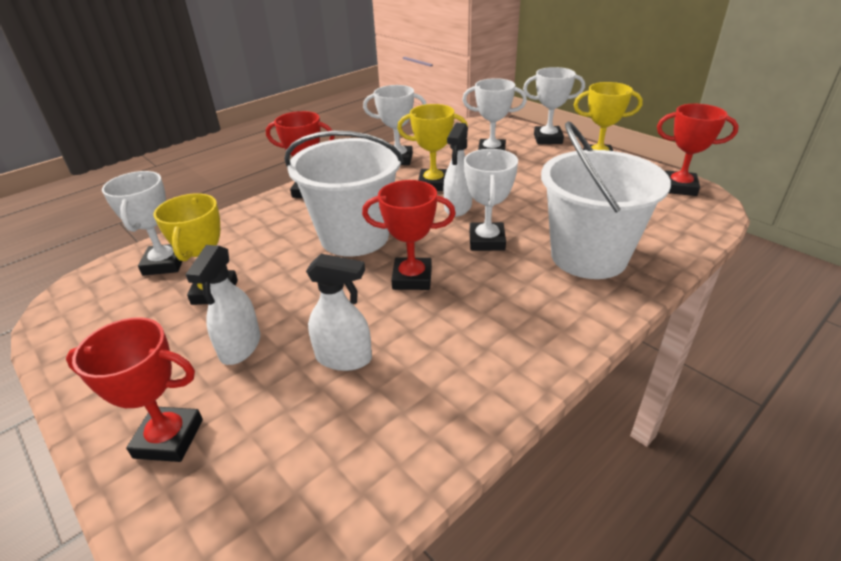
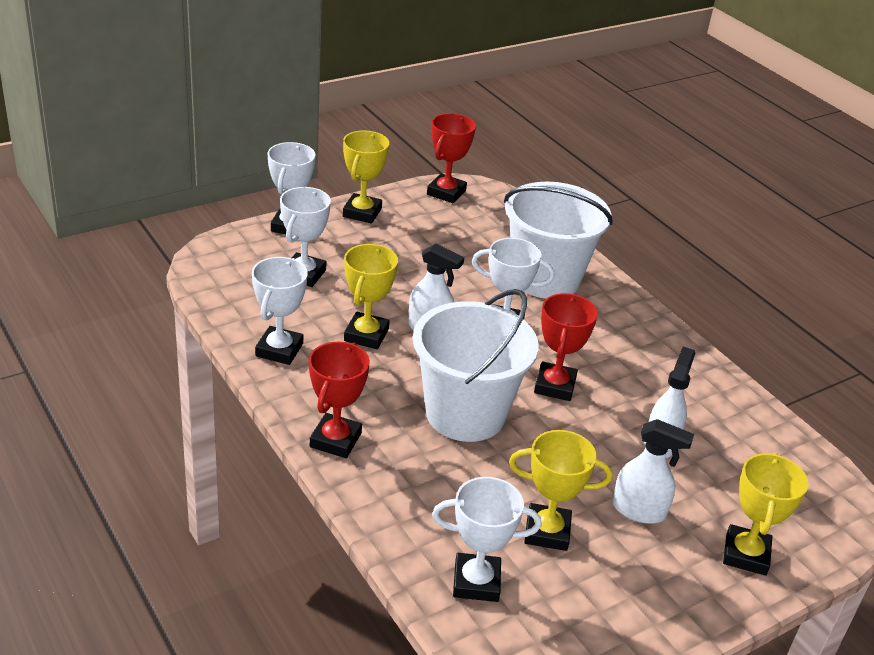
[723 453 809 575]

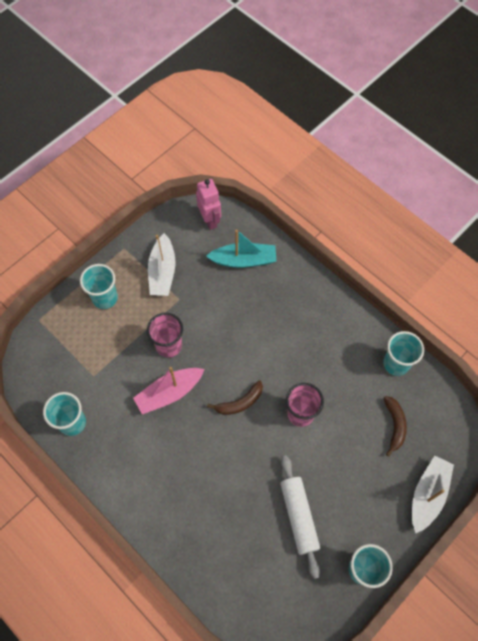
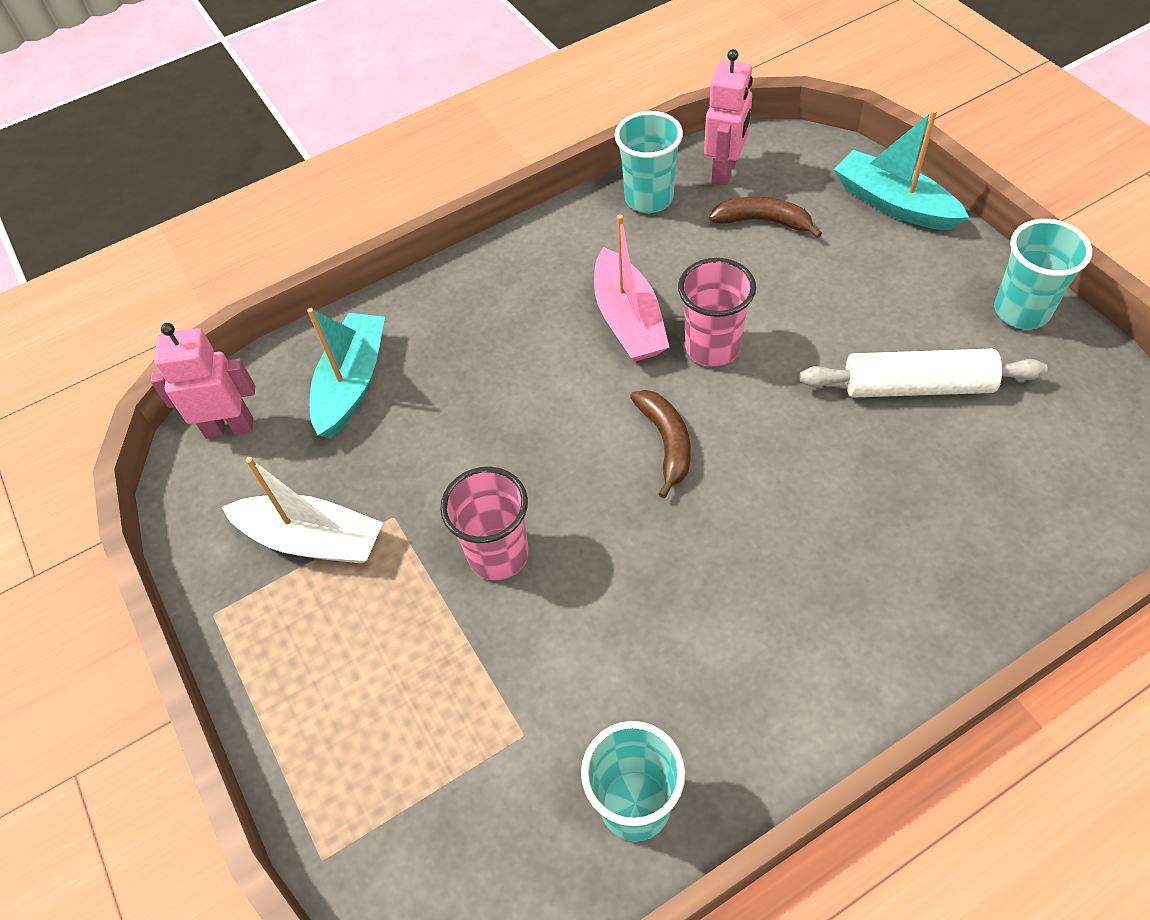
[80 264 118 309] (first image)
[594 215 669 362]
[834 109 969 230]
[704 49 753 185]

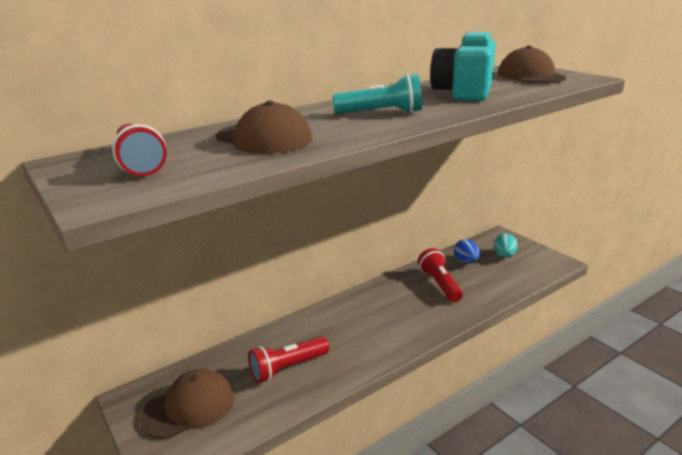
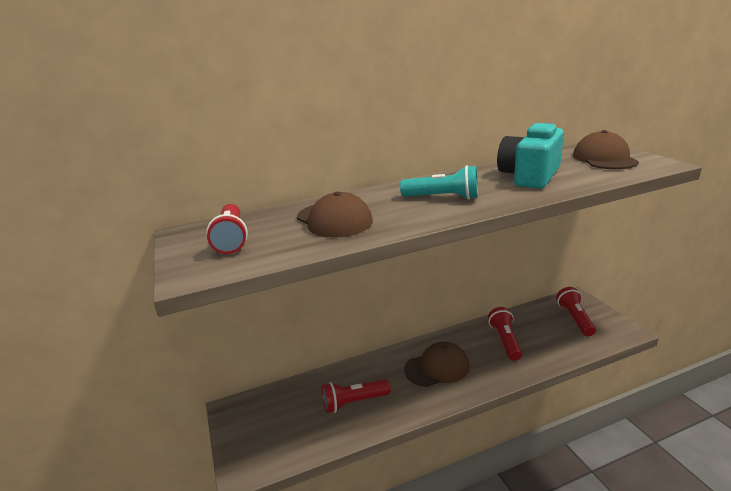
[404 342 470 387]
[454 239 480 263] (first image)
[556 287 596 336]

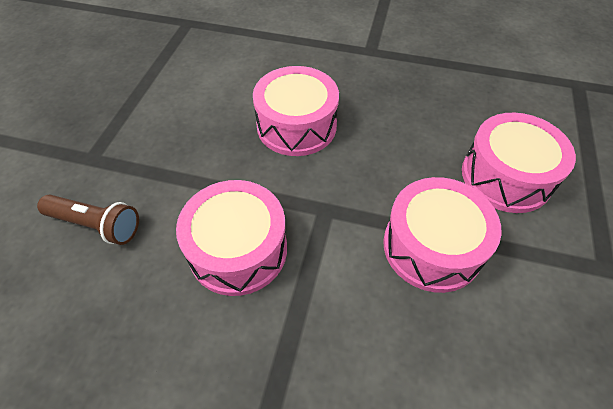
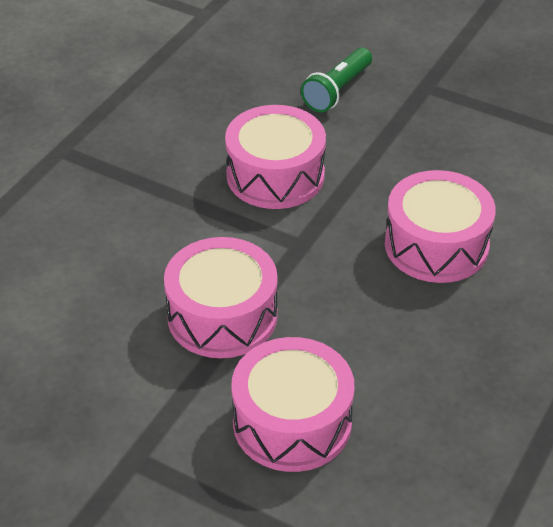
[301 48 372 112]

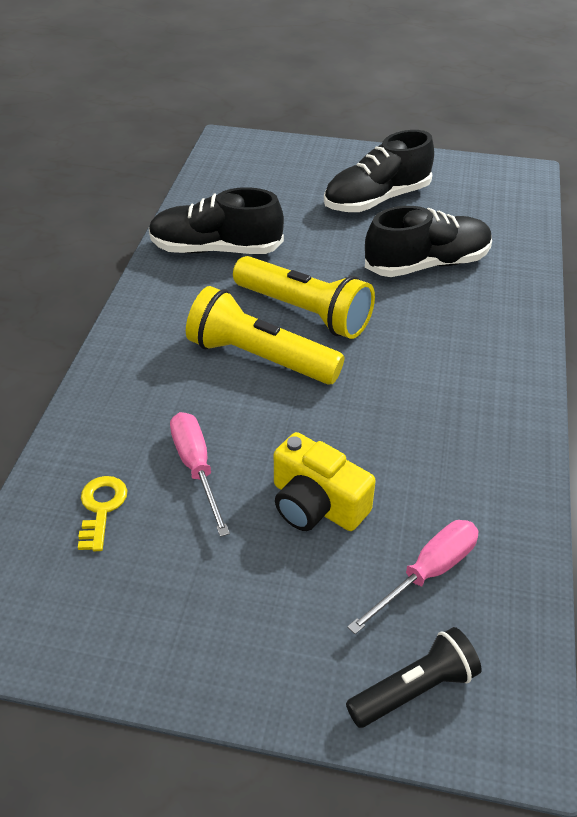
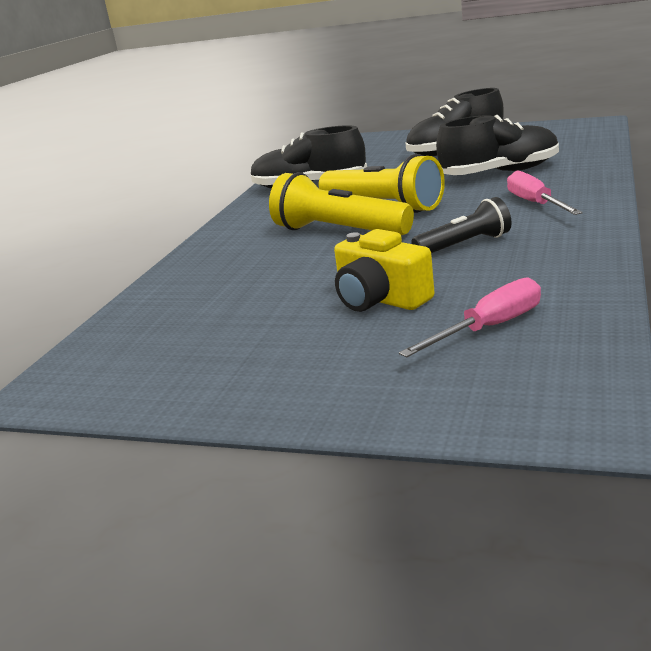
[78 476 127 551] (first image)
[507 171 583 215]
[411 197 511 253]

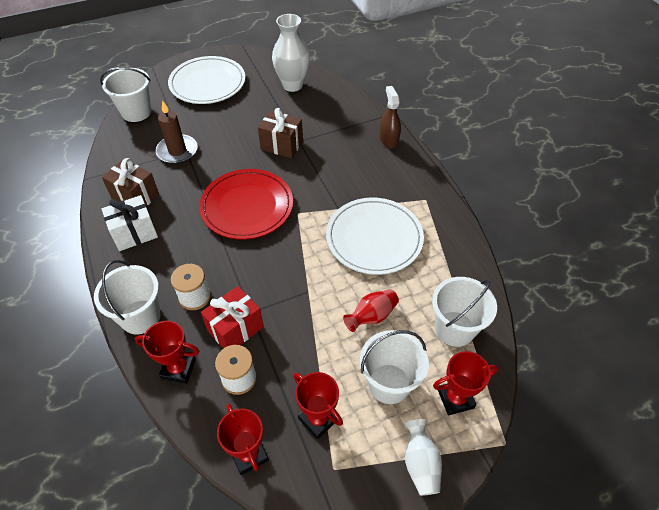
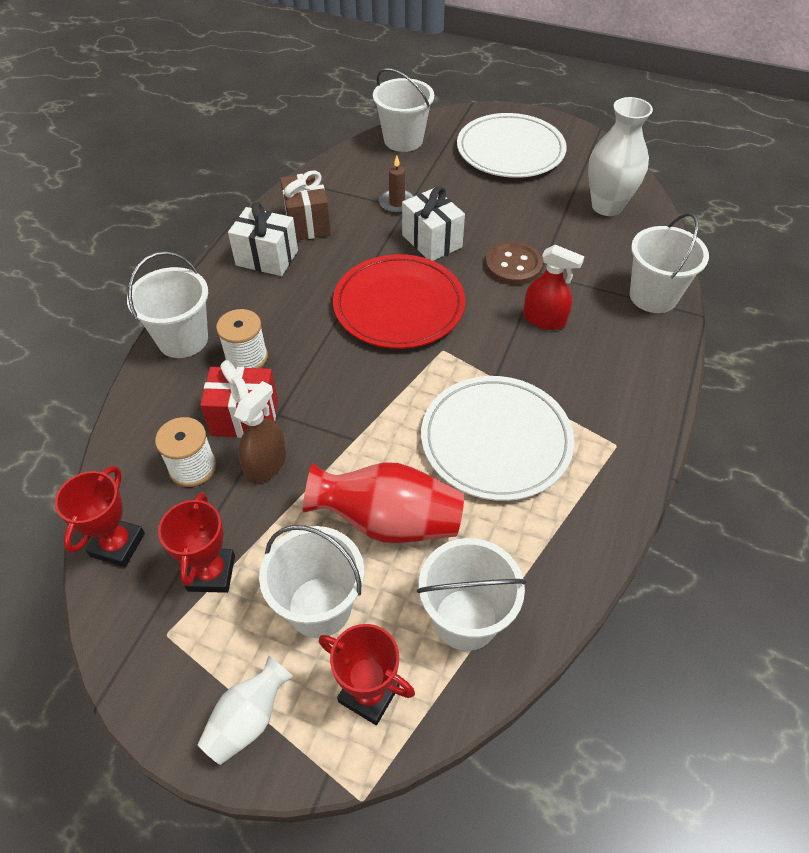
[135 321 199 384] (first image)
[379 156 414 213]
[485 242 543 285]
[303 463 464 543]
[234 381 286 483]
[402 186 465 261]
[523 245 585 330]
[630 213 709 313]

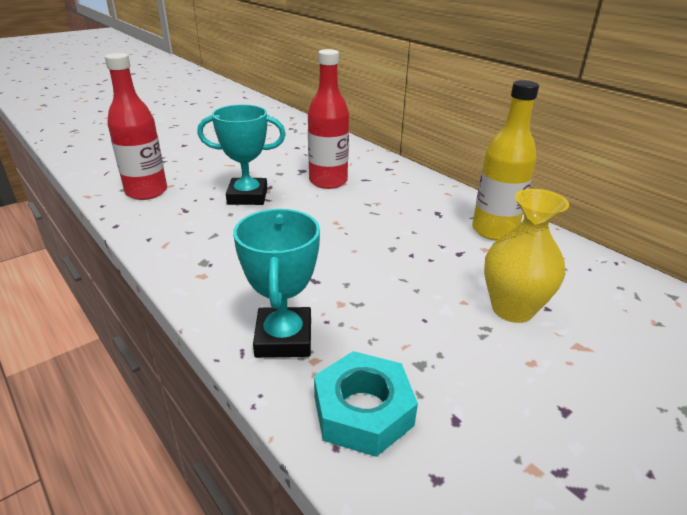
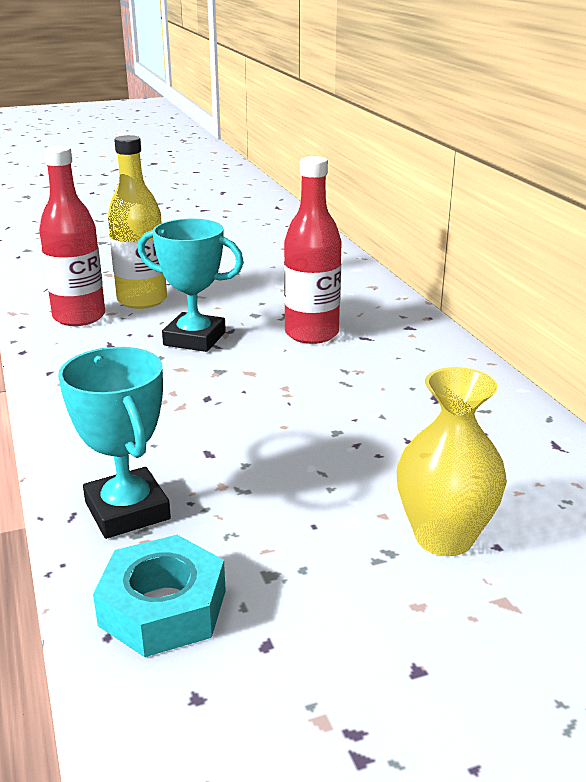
[58 347 171 539]
[108 135 167 309]

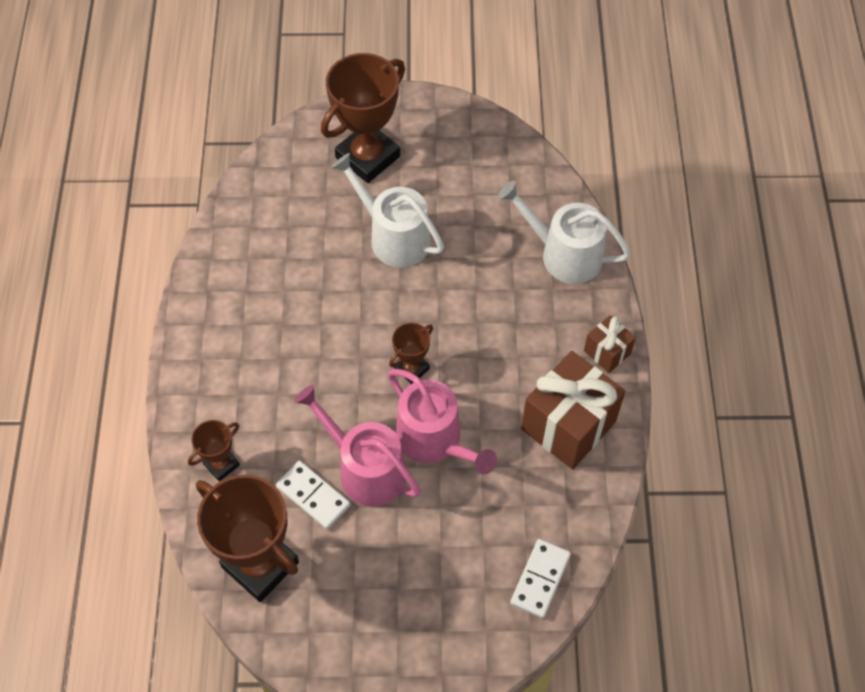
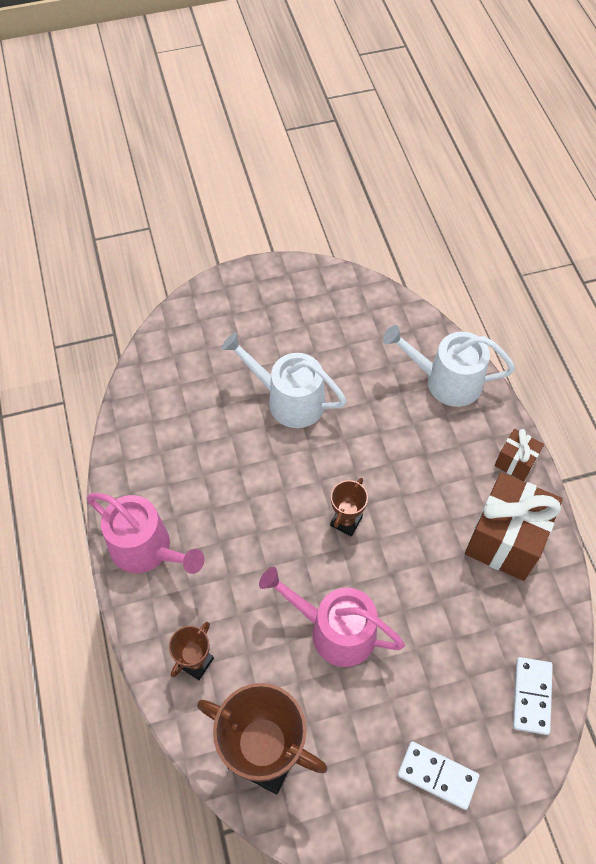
[398 741 479 810]
[321 53 405 183] (first image)
[87 493 204 574]

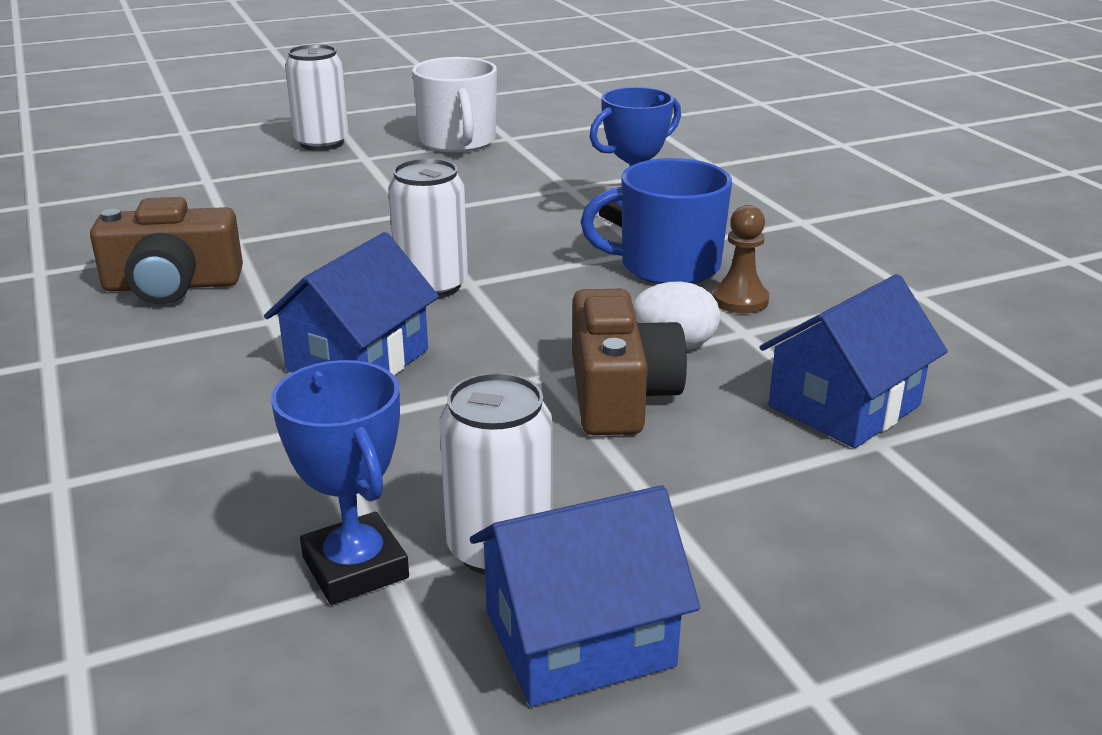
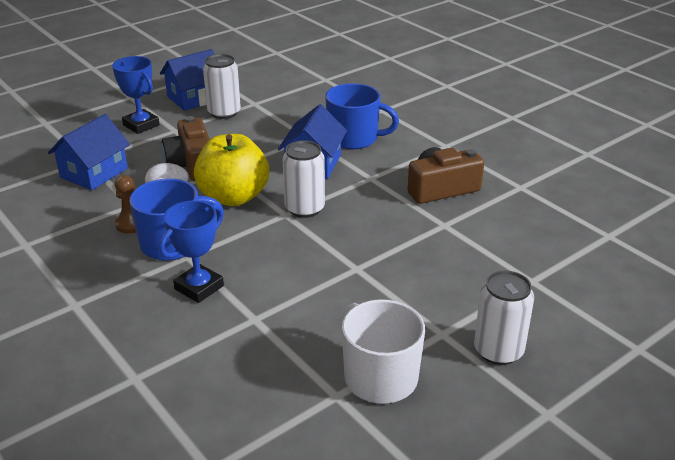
[112 56 160 134]
[194 134 269 206]
[325 83 399 149]

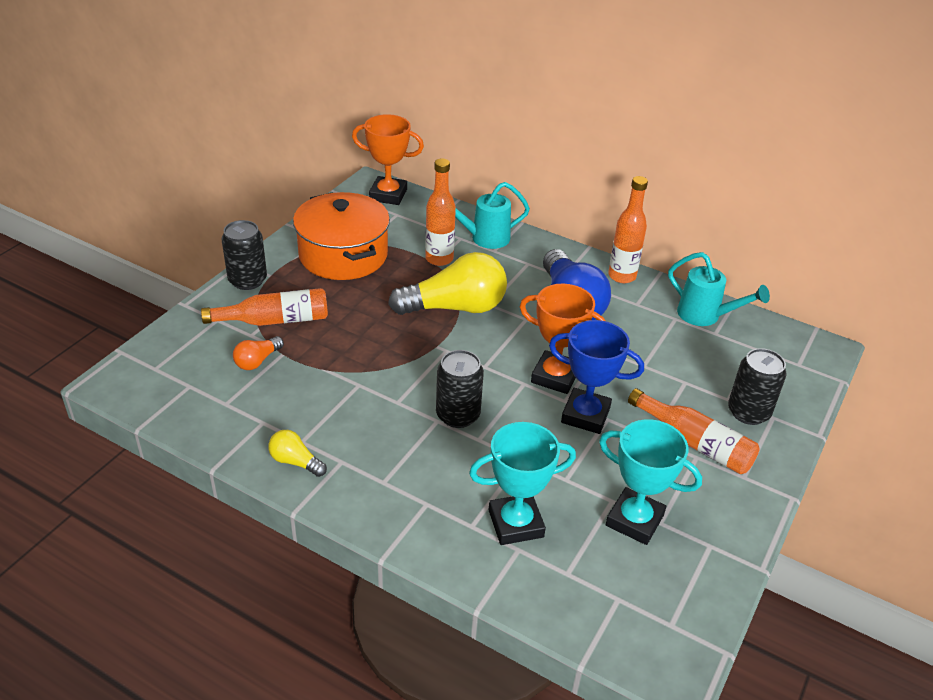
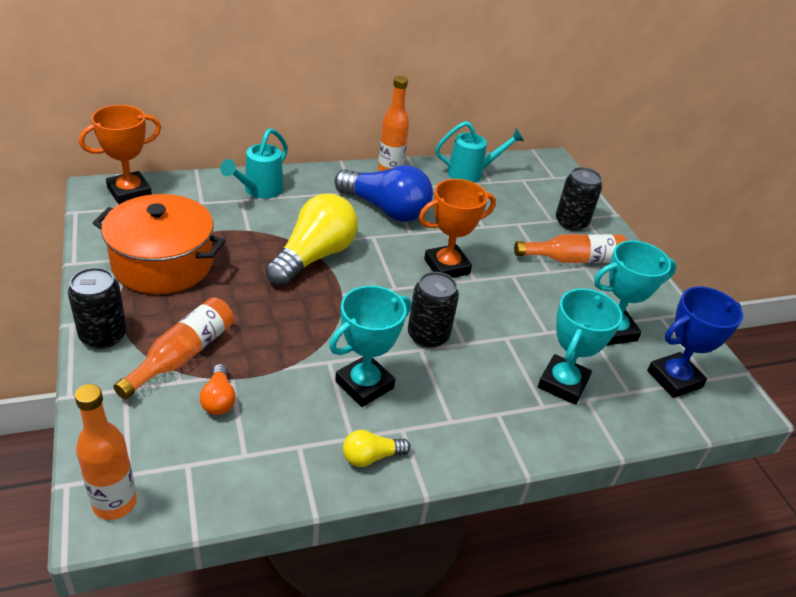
[75 384 137 520]
[647 287 743 398]
[329 286 411 407]

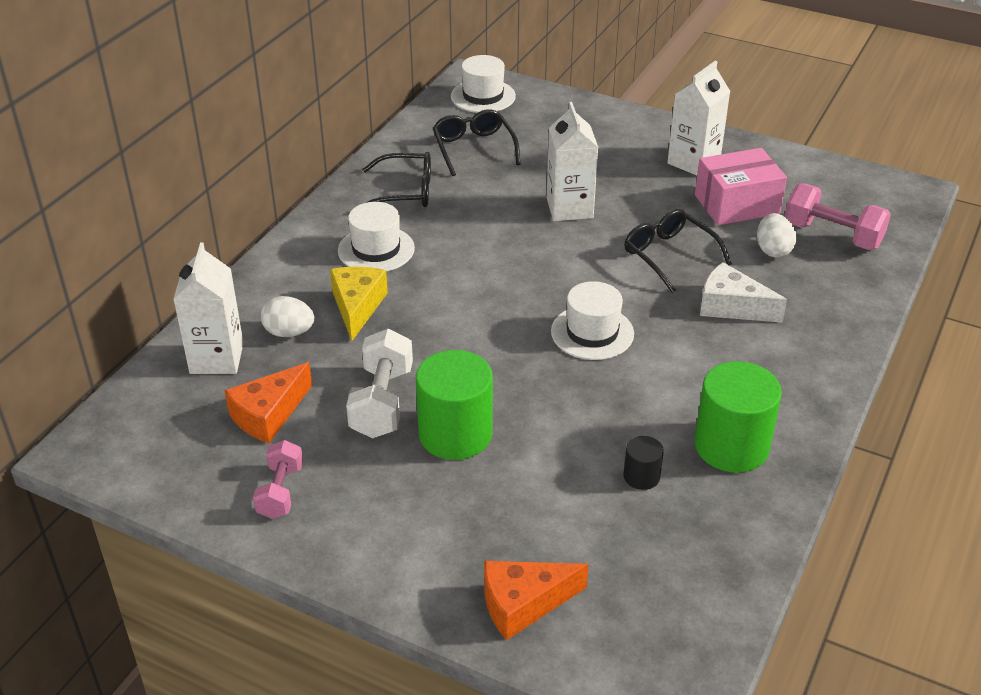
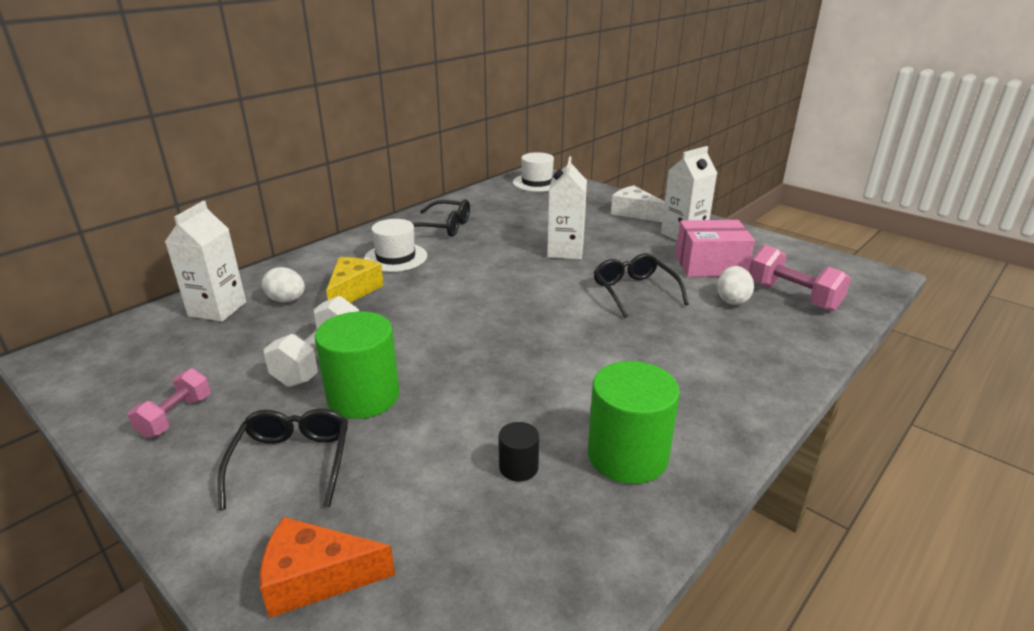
[224 362 312 443] (first image)
[218 408 348 510]
[551 281 634 360] (first image)
[611 185 665 222]

